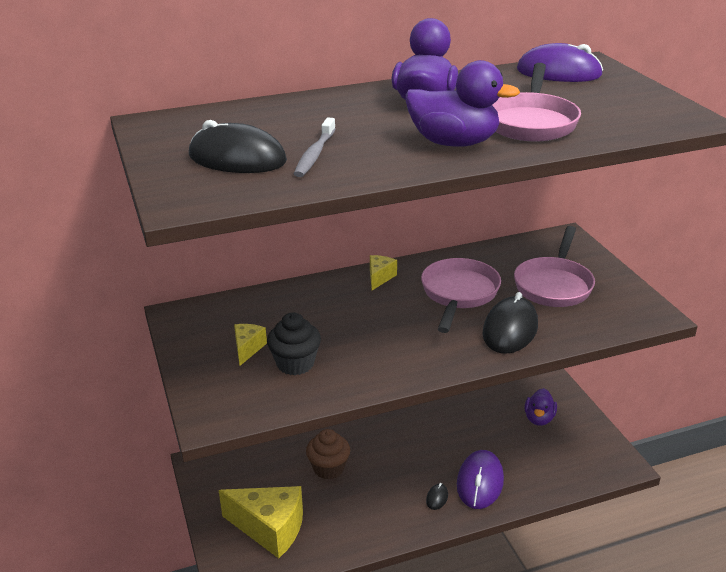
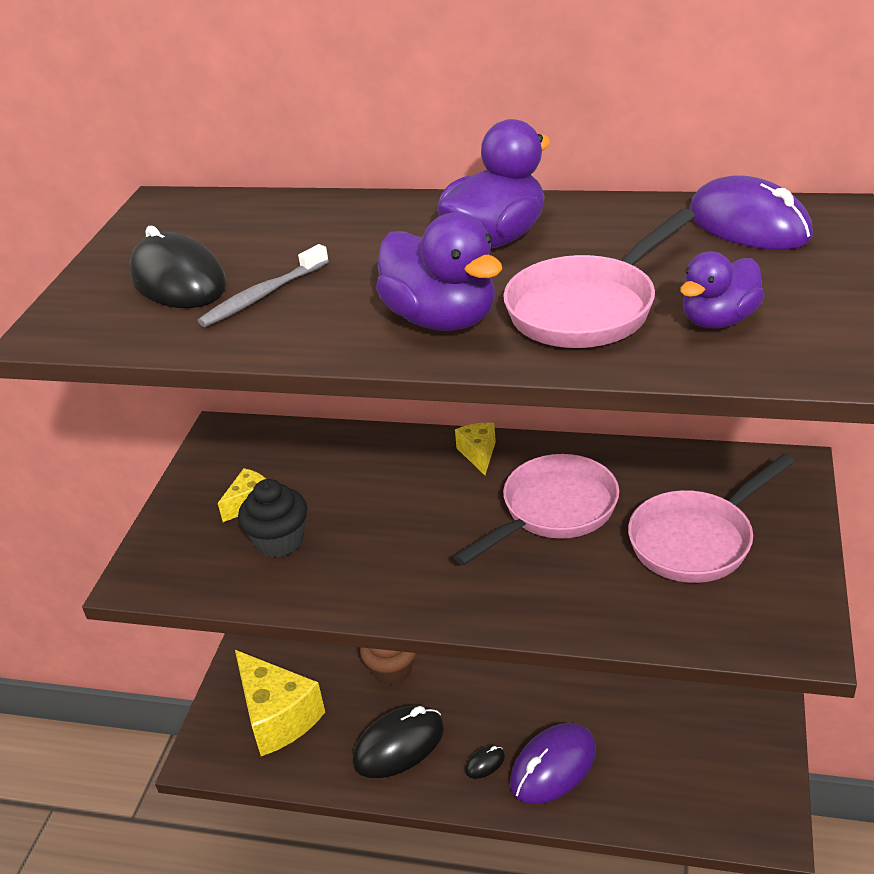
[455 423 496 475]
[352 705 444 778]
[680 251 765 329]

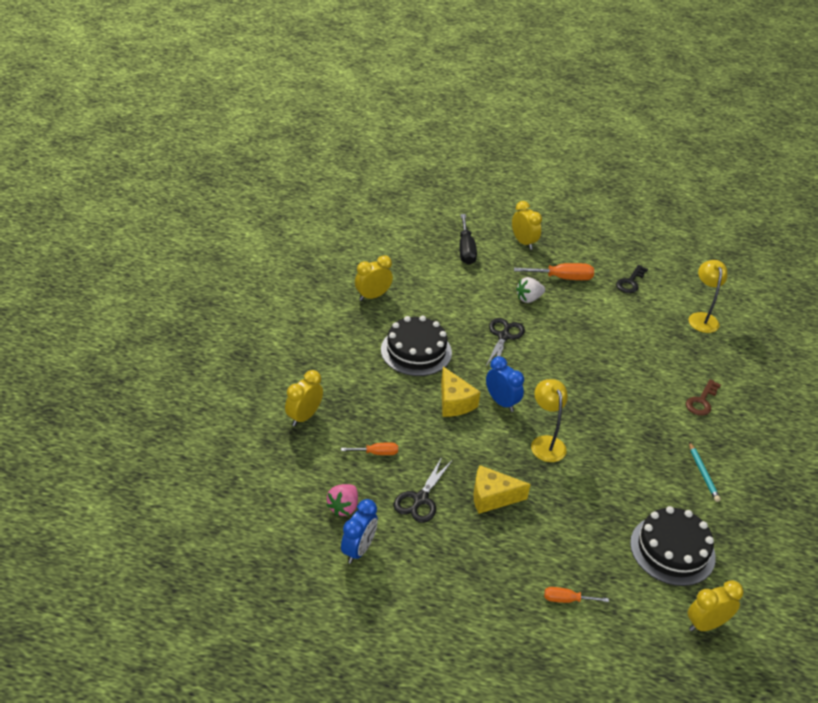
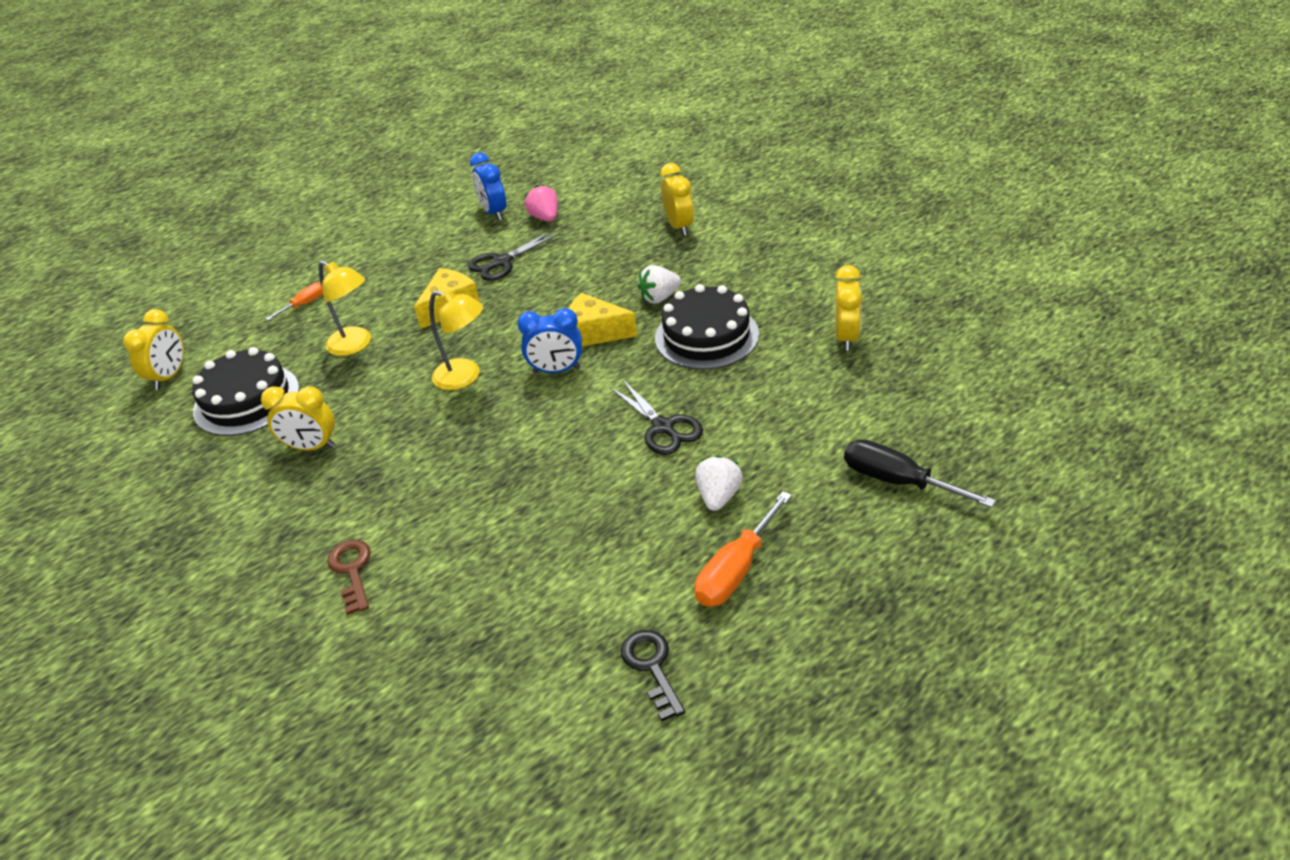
[341 443 398 455] (first image)
[468 230 560 281]
[261 386 336 451]
[318 260 371 356]
[689 442 721 502] (first image)
[637 265 681 304]

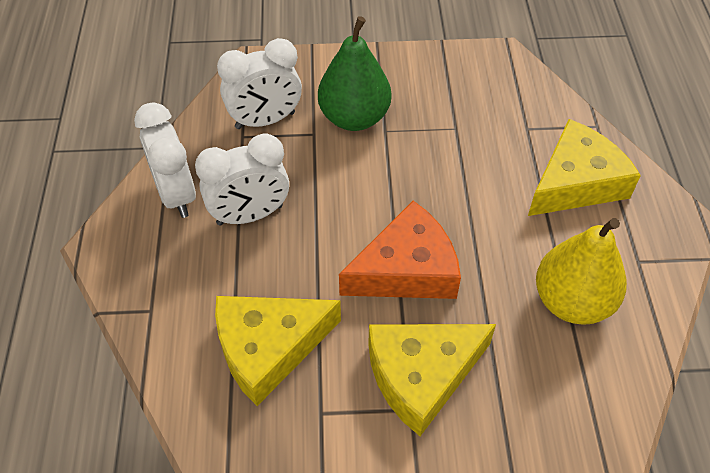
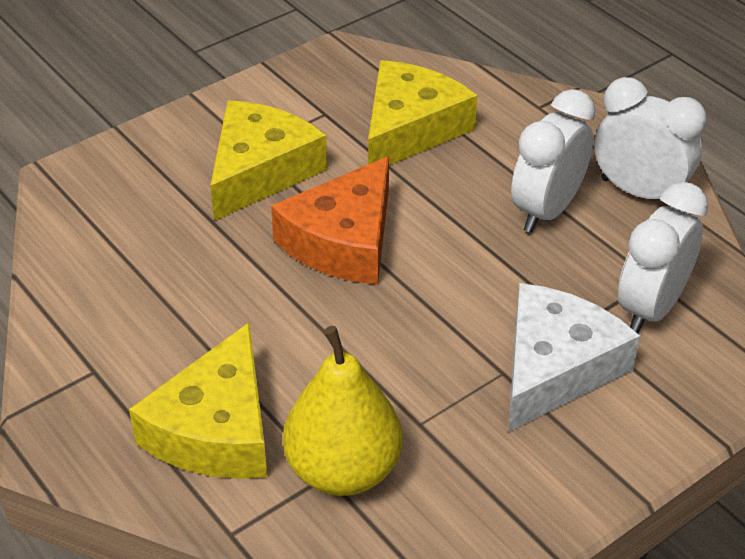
[508 283 640 432]
[283 326 403 496]

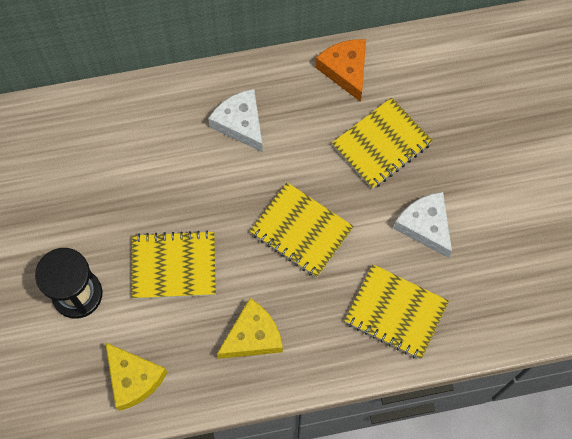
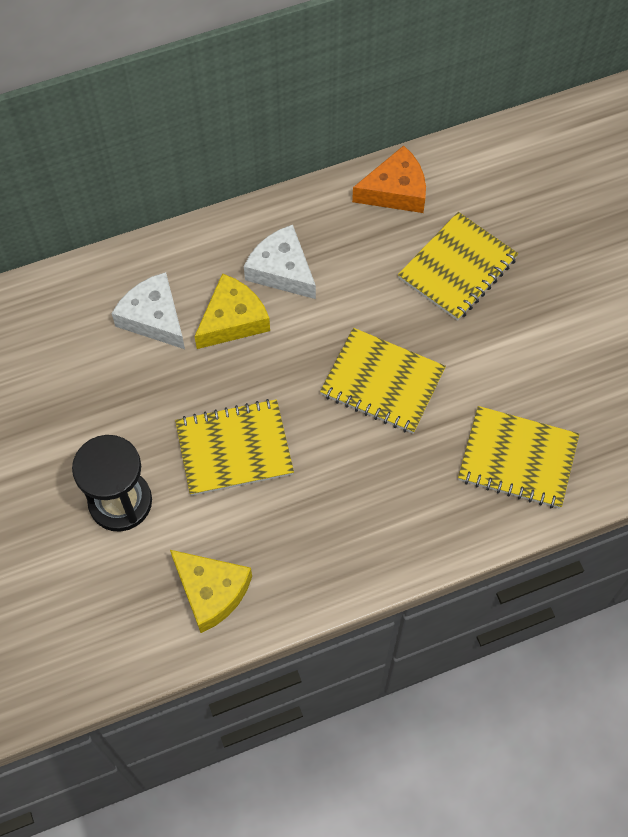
[195 273 270 349]
[352 145 426 213]
[111 272 185 349]

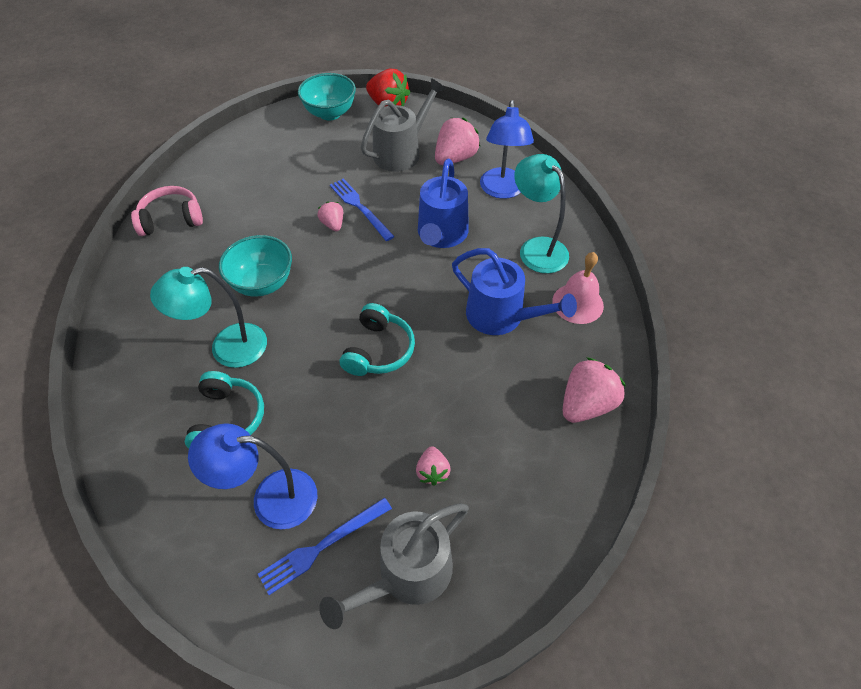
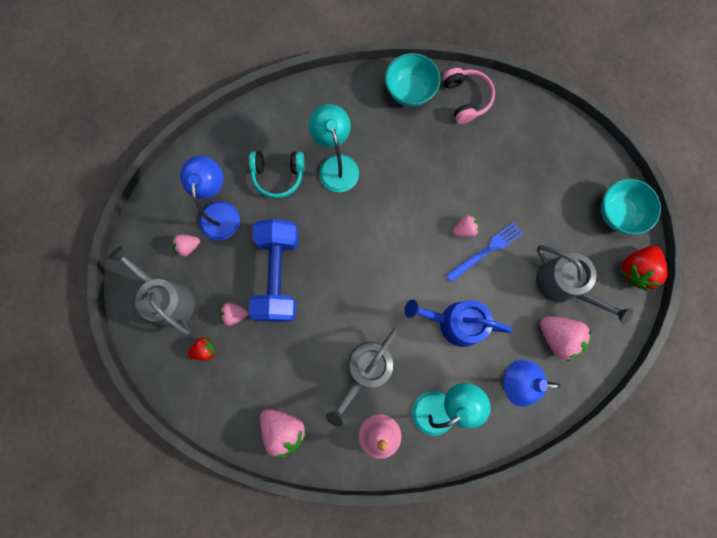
[385 53 441 107]
[172 234 200 257]
[340 303 415 376] (first image)
[326 328 398 427]
[188 337 215 361]
[249 219 299 322]

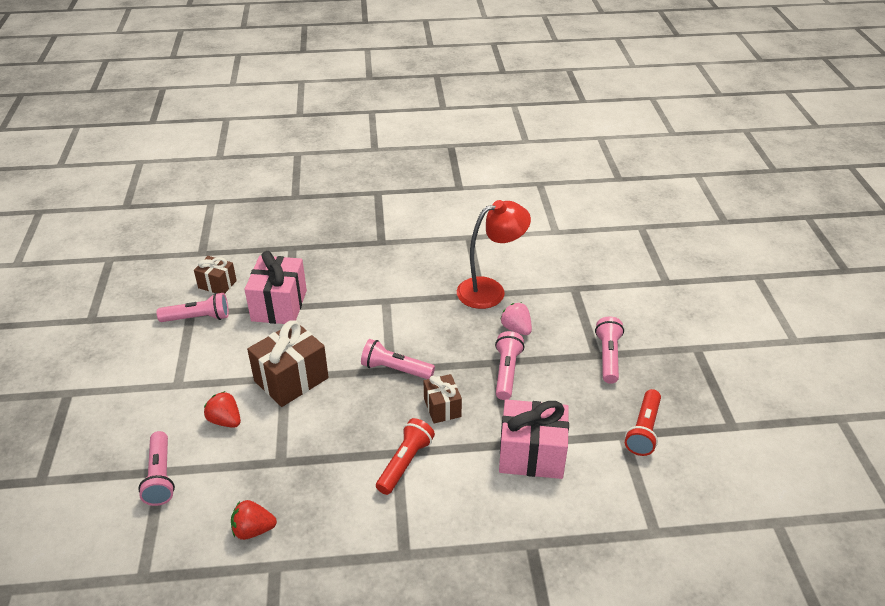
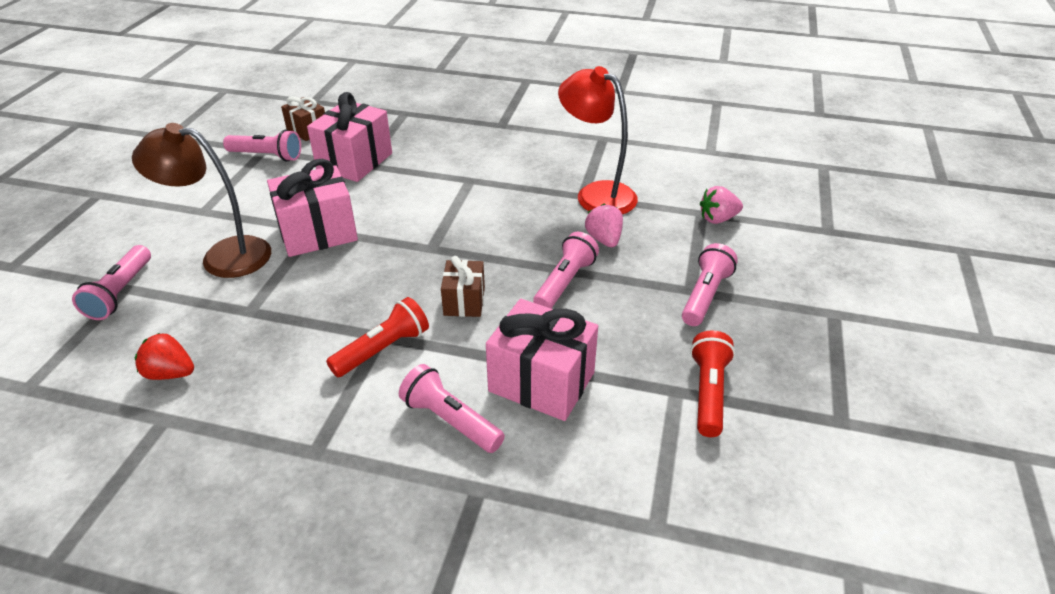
[132 123 271 278]
[267 159 358 257]
[399 364 505 453]
[558 66 638 214]
[690 330 735 437]
[700 186 743 224]

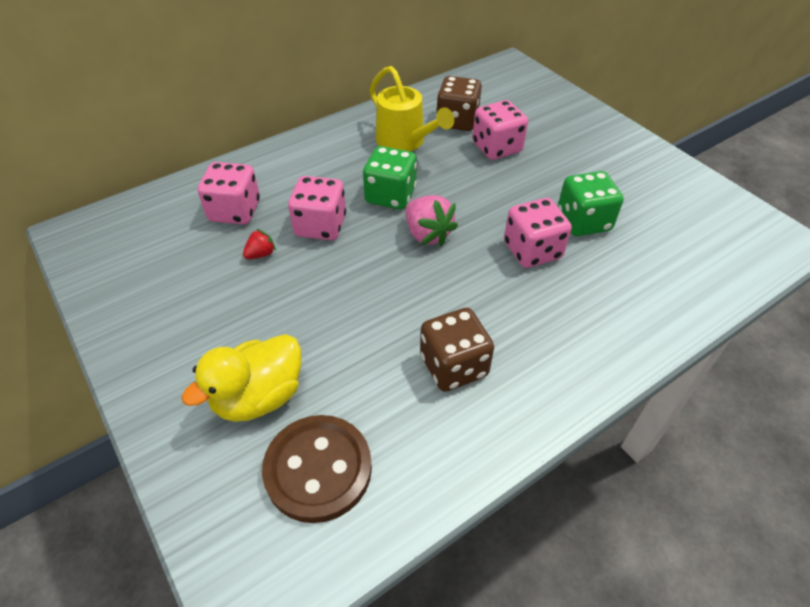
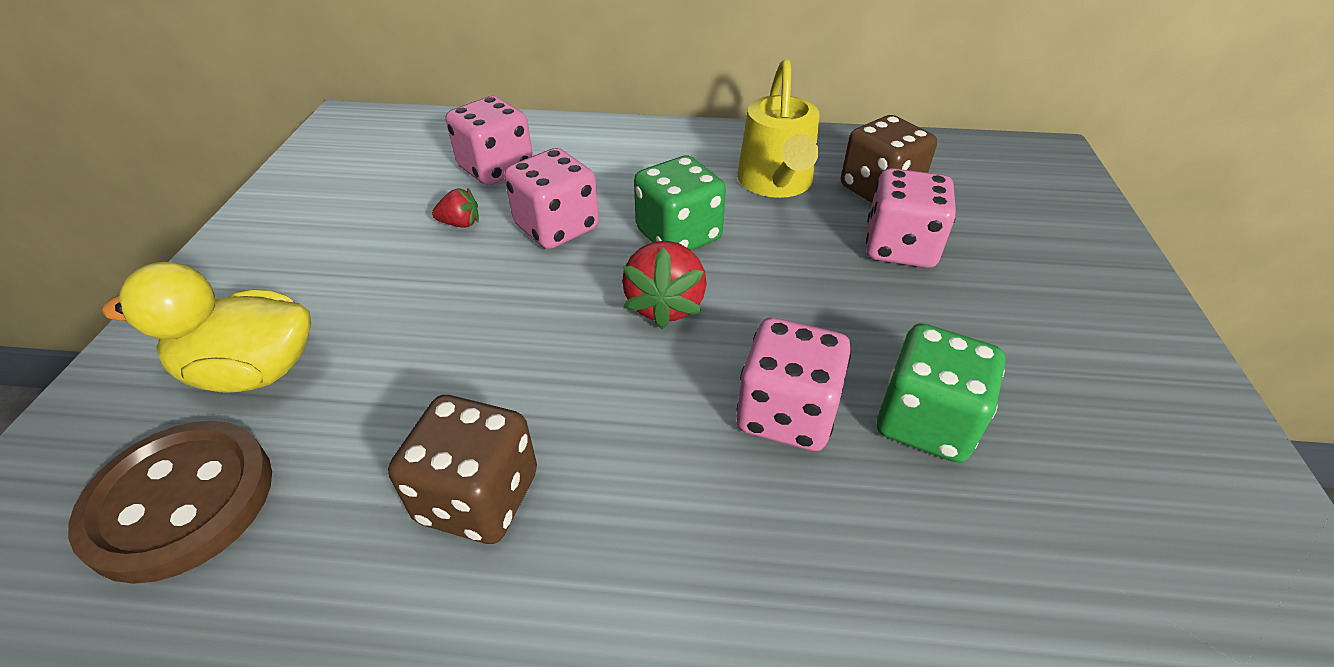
[622 241 707 329]

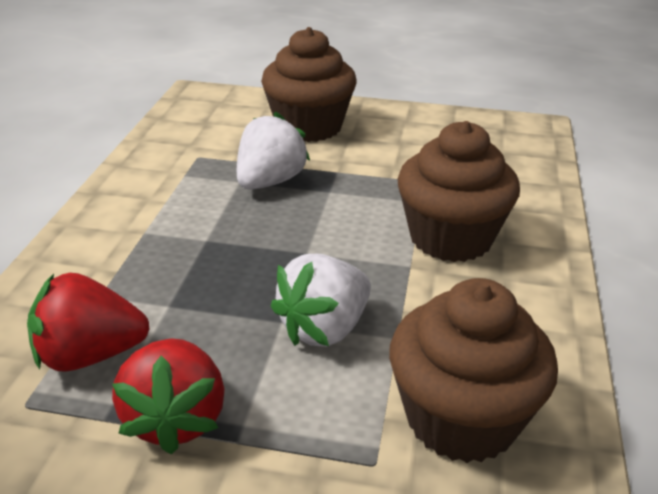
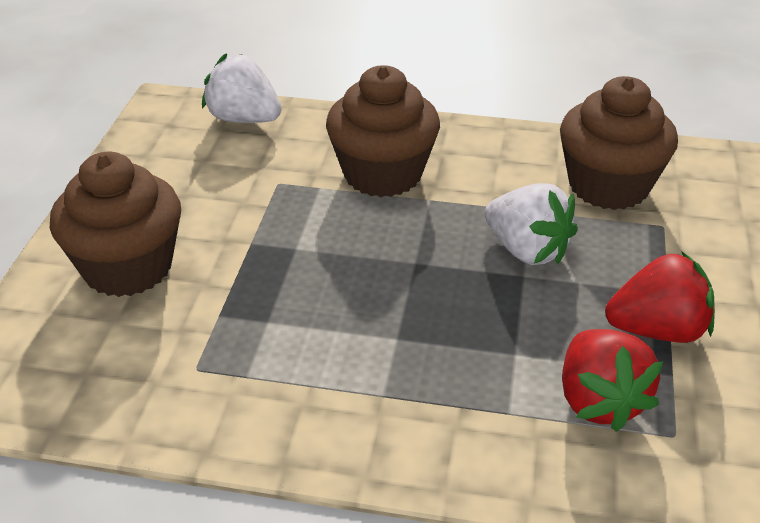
[202 54 282 123]

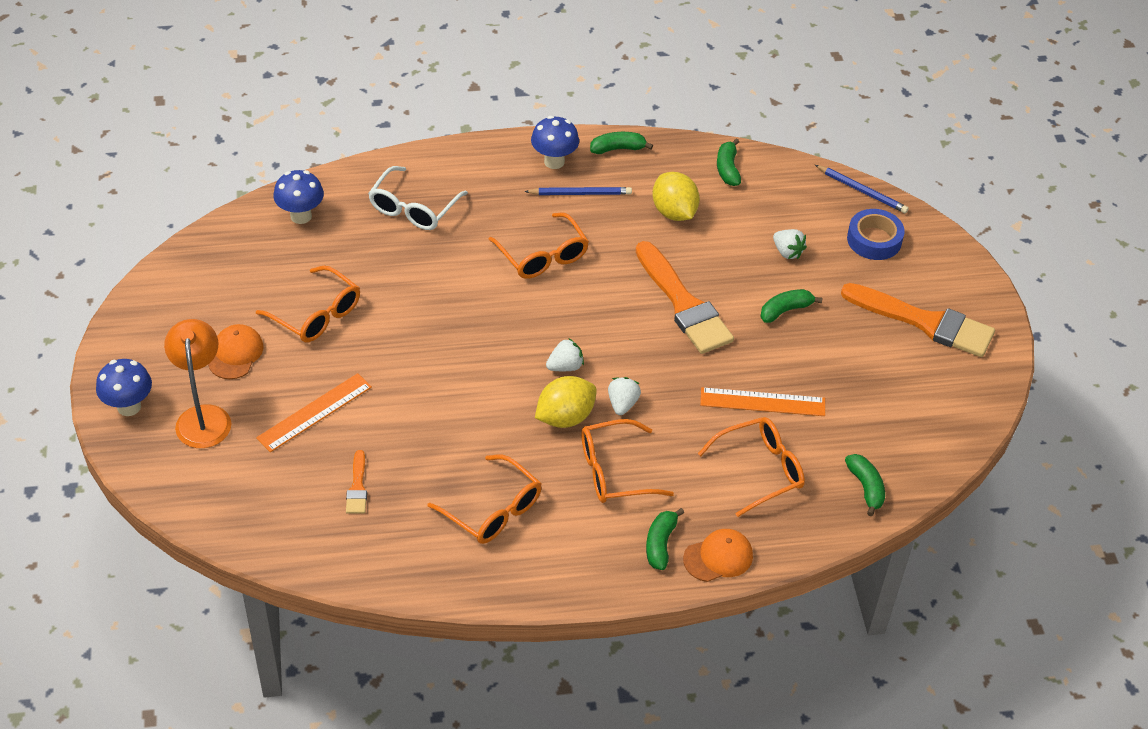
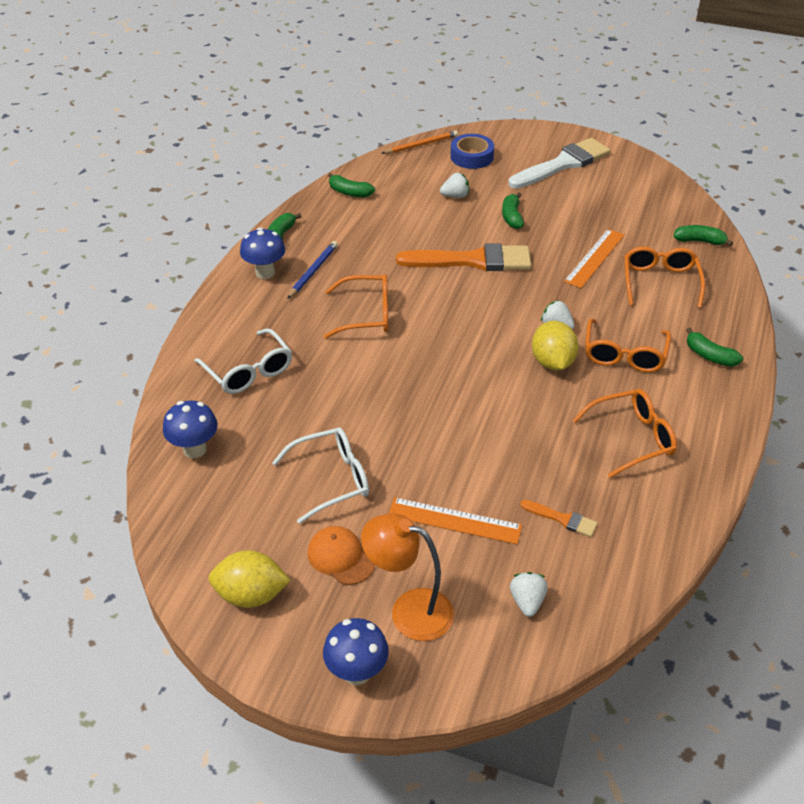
[272 427 369 524]
[389 497 522 544]
[510 572 548 617]
[208 550 291 608]
[683 529 753 582] (first image)
[381 130 458 154]
[508 138 611 189]

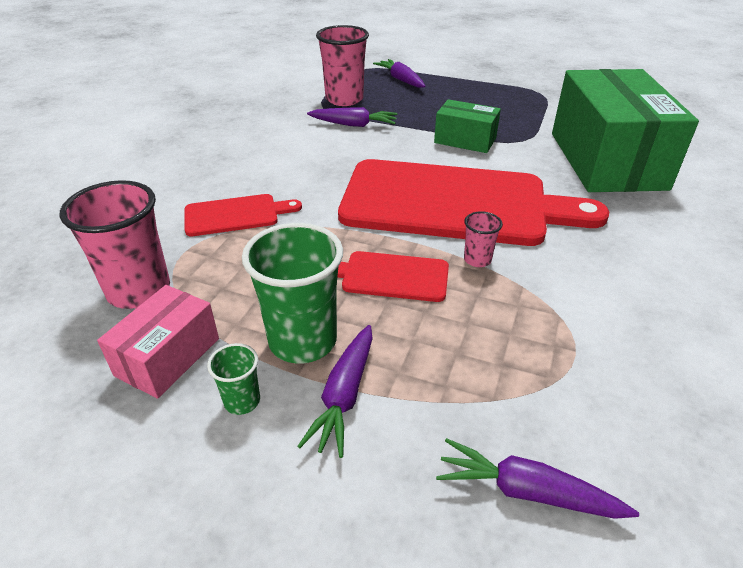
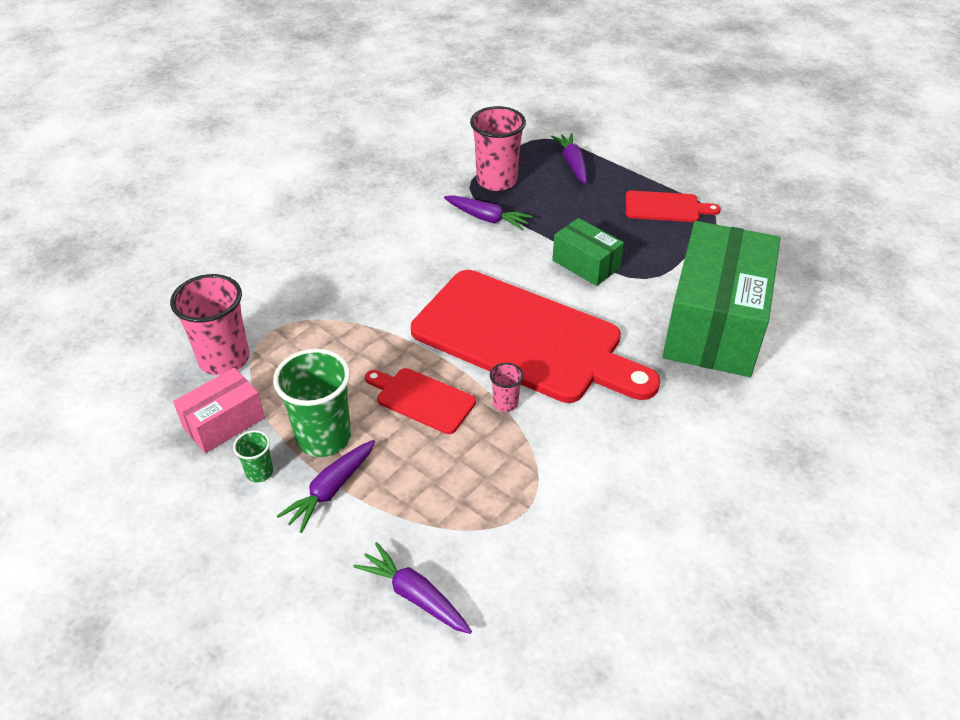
[626 191 721 222]

